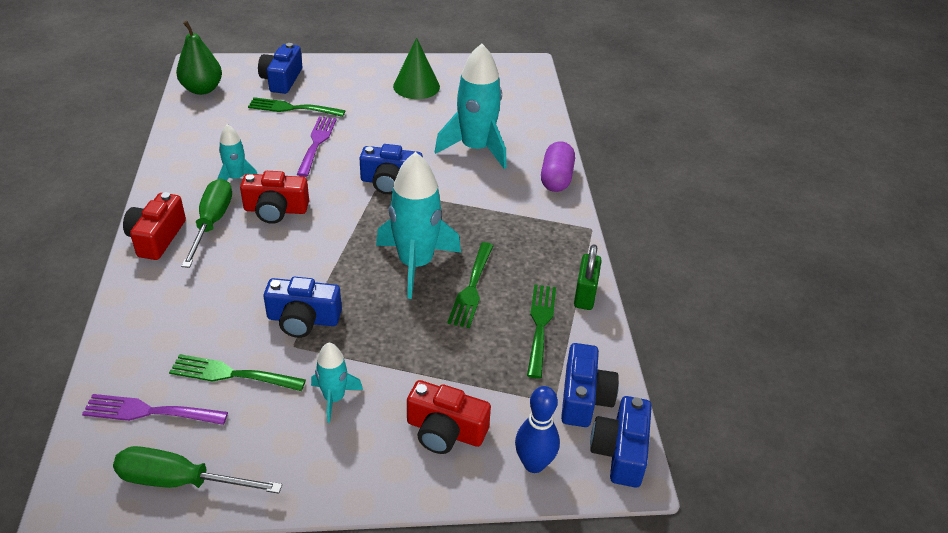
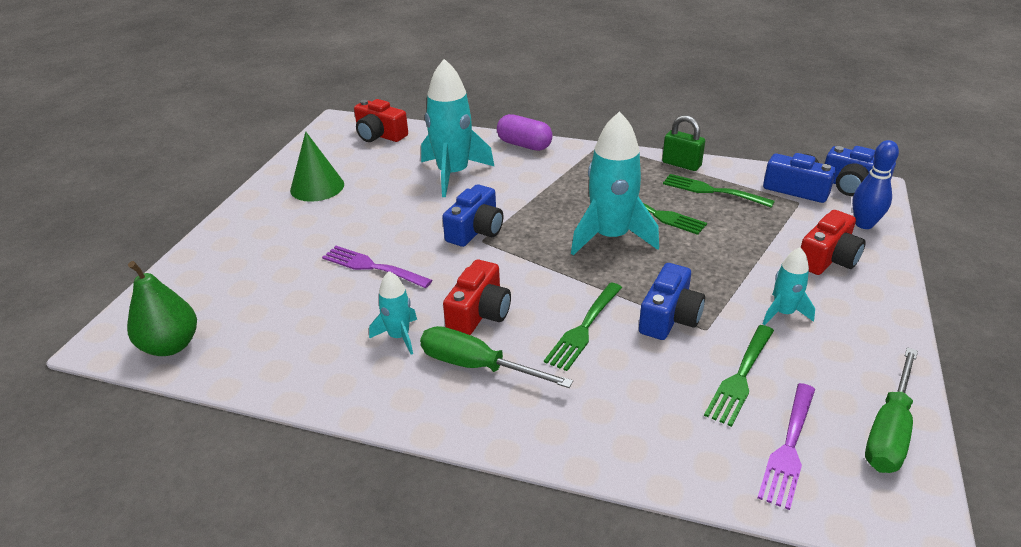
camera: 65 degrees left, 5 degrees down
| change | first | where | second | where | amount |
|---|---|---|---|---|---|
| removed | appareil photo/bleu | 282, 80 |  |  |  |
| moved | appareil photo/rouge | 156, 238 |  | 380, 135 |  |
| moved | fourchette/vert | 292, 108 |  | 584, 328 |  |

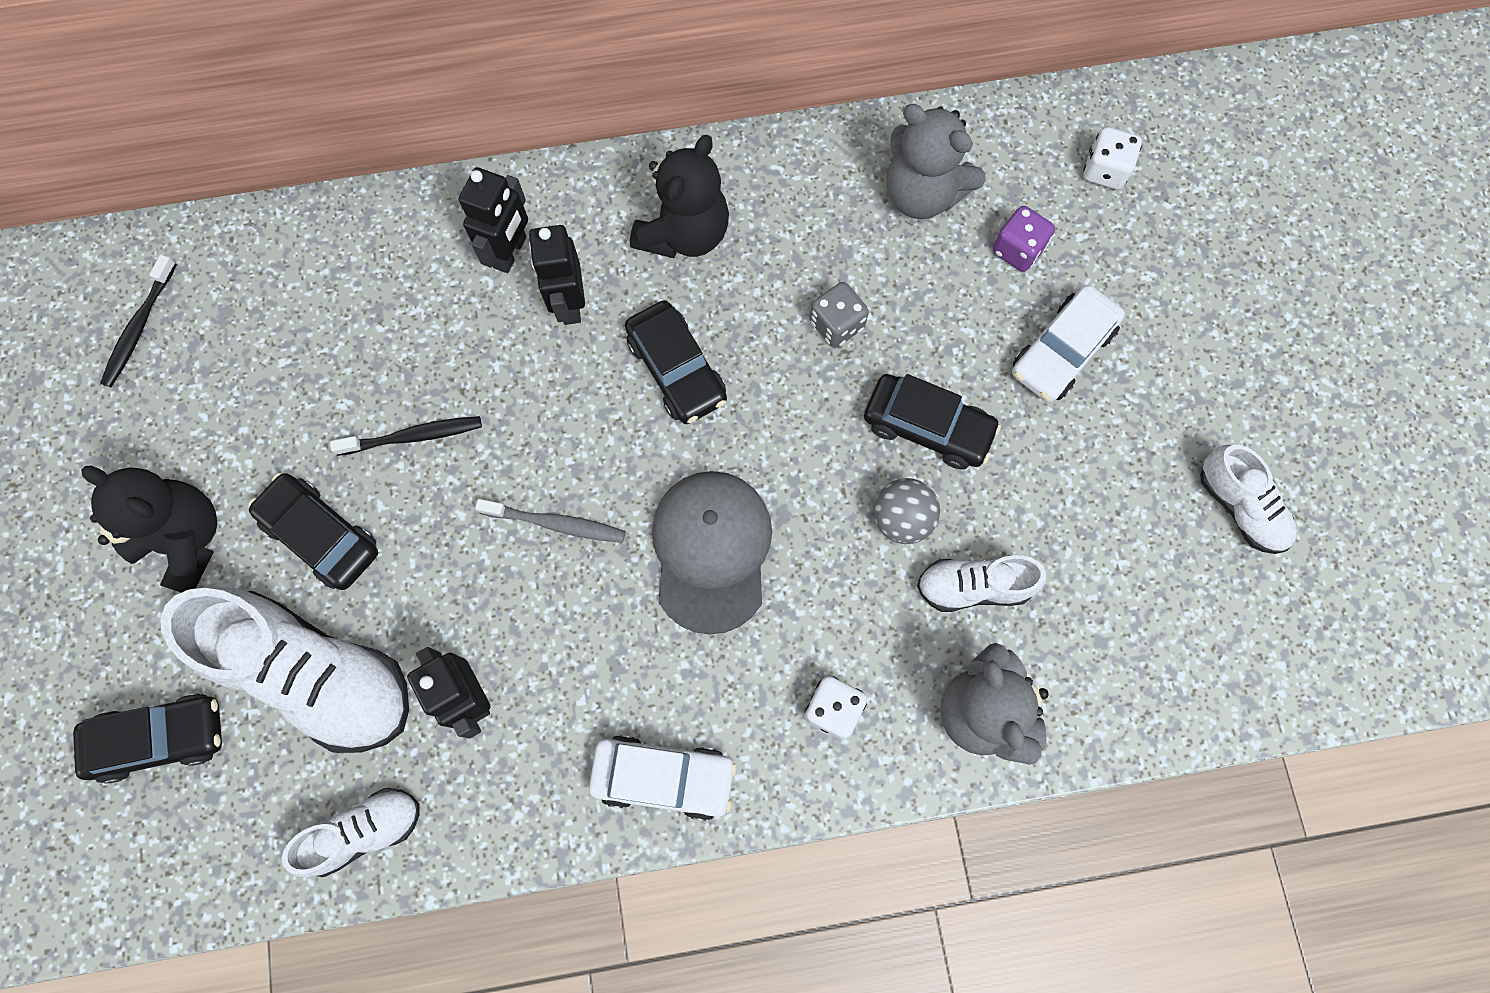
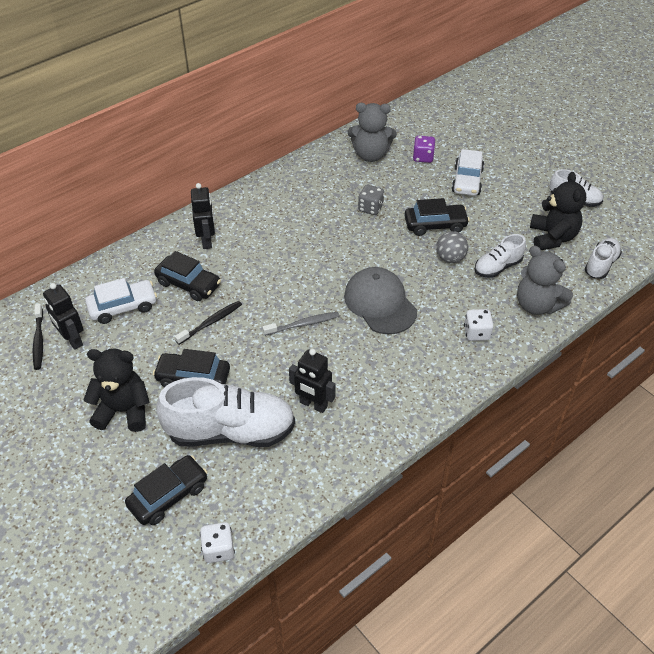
camera: 30 degrees left, 25 degrees down
| change | first | where | second | where | amount |
|---|---|---|---|---|---|
| moved | chaussure/blanc | 364, 831 |  | 601, 265 |  |
| moved | robot/noir | 569, 303 |  | 72, 340 |  |
| moved | voiture/blanc | 664, 777 |  | 123, 307 |  |
| moved | voiture/noir | 677, 370 |  | 188, 284 |  |
| moved | ours en peluche/noir | 684, 233 |  | 552, 237 |  |
| moved | dé/blanc | 1104, 171 |  | 218, 549 |  |

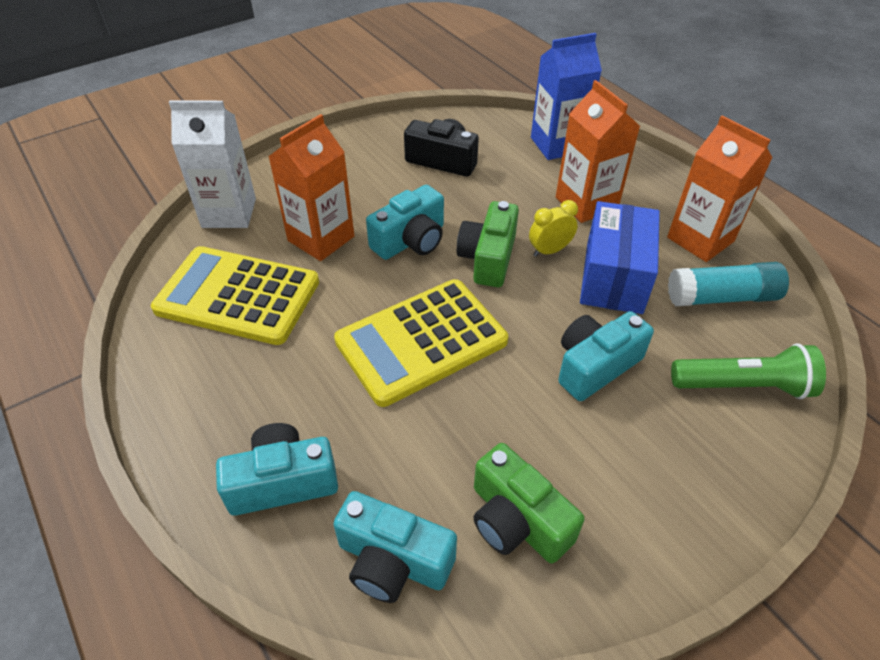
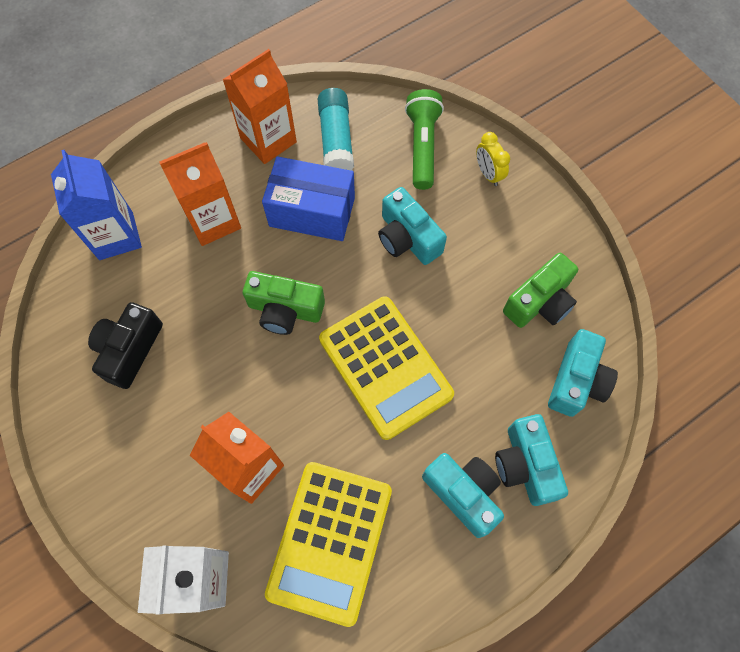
camera: 90 degrees left, 20 degrees up
| change | first | where | second | where | amount |
|---|---|---|---|---|---|
| moved | appareil photo/turquoise | 411, 240 |  | 463, 493 |  |
| moved | réveil/jaune | 549, 250 |  | 488, 174 |  |

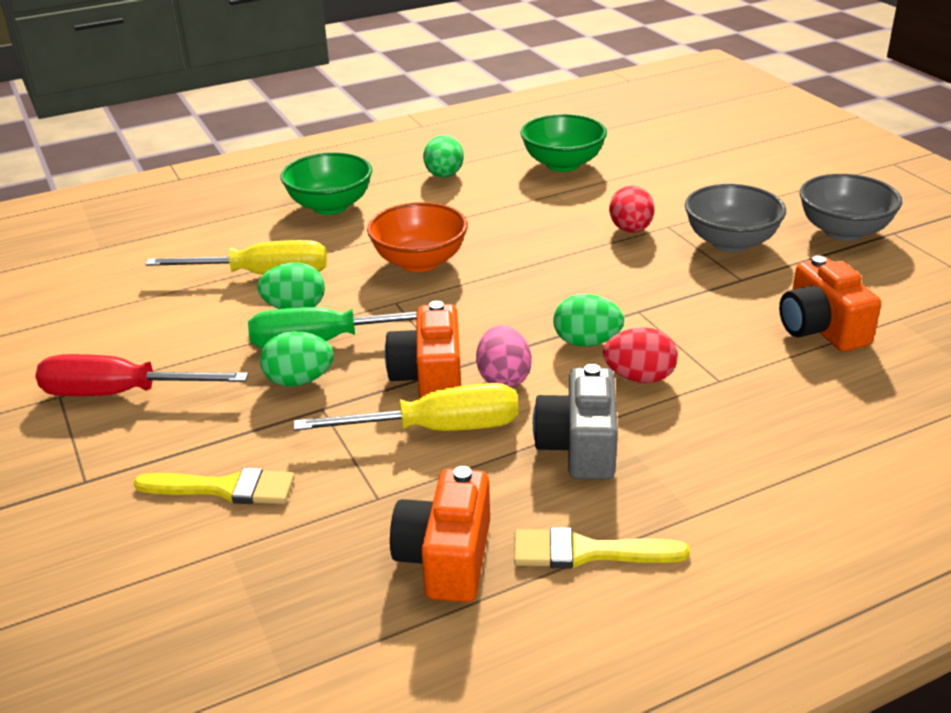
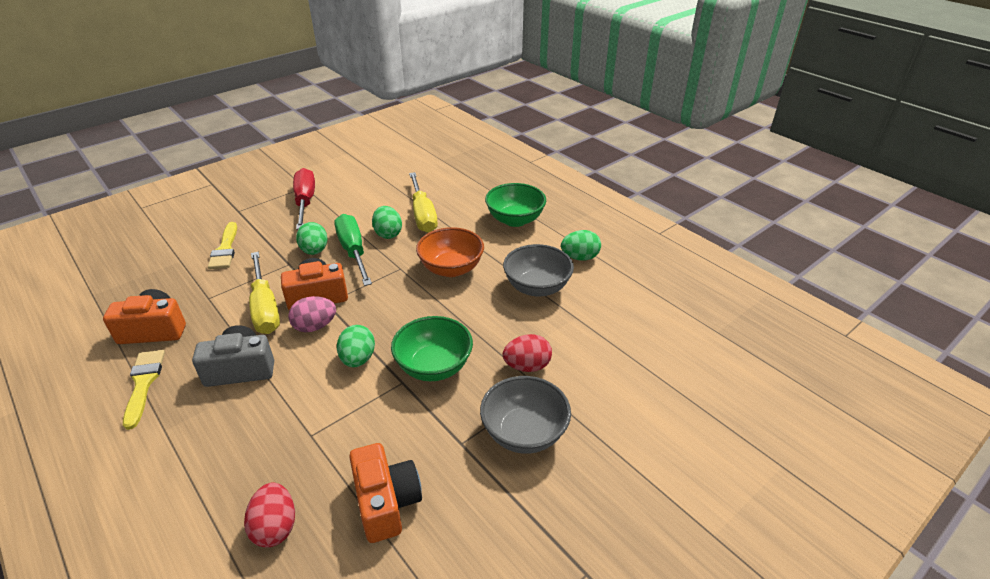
camera: 75 degrees right, 5 degrees up
| change | first | where | second | where | amount |
|---|---|---|---|---|---|
| moved | bol/vert | 563, 164 |  | 434, 366 |  |
| moved | œuf/rouge | 639, 377 |  | 275, 527 |  |
| moved | bol/gris | 843, 231 |  | 537, 287 |  |
| turned | appareil photo/orange | 821, 328 |  | 386, 502 | 105 degrees clockwise |

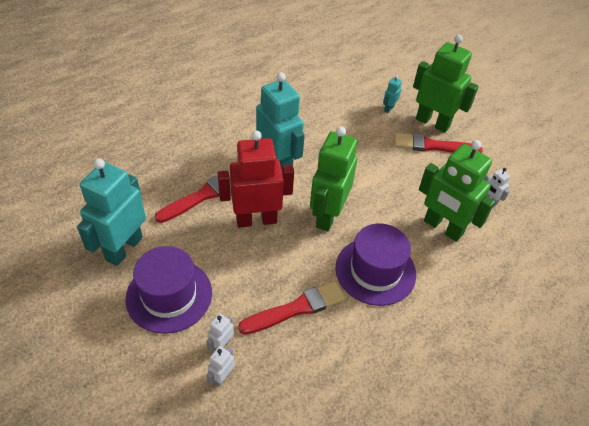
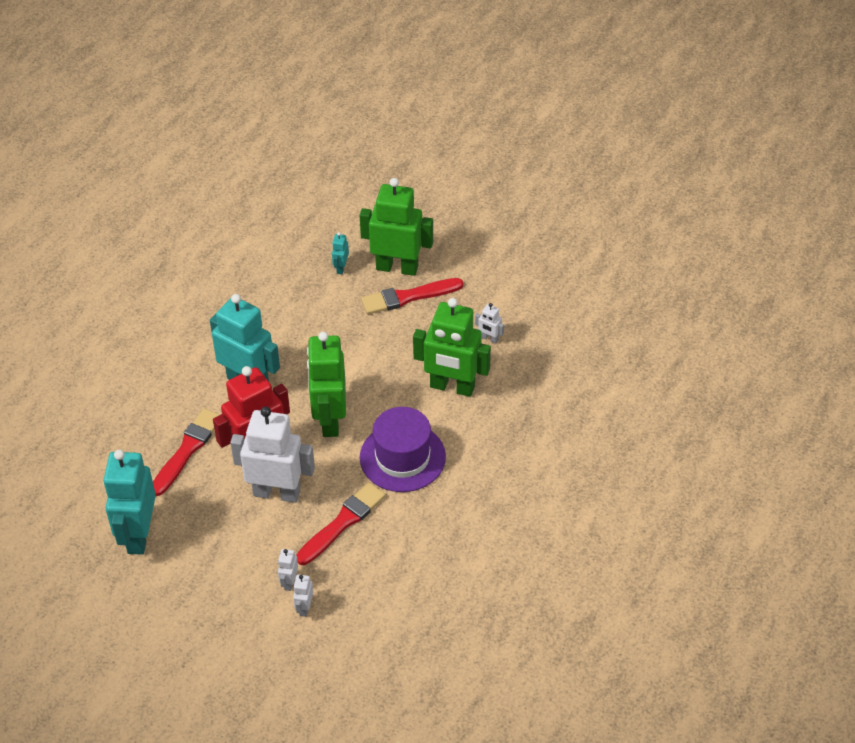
camera: 20 degrees left, 0 degrees up
| change | first | where | second | where | amount |
|---|---|---|---|---|---|
| removed | chapeau/violet | 169, 295 |  |  |  |
| added |  |  | robot/blanc | 277, 493 |  |

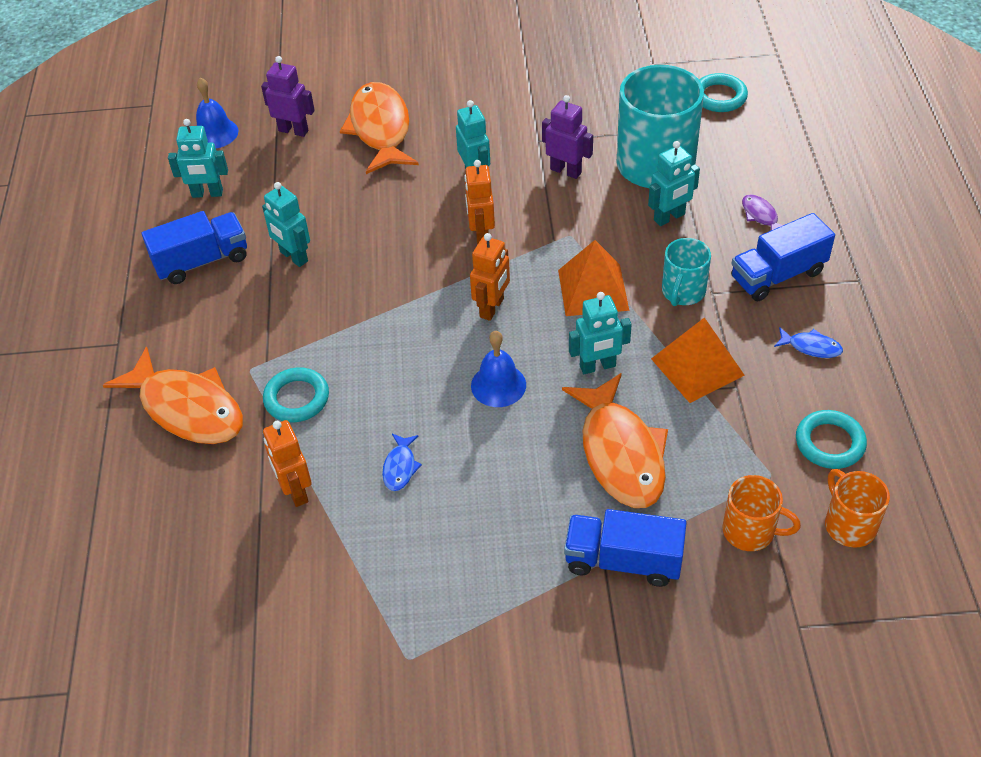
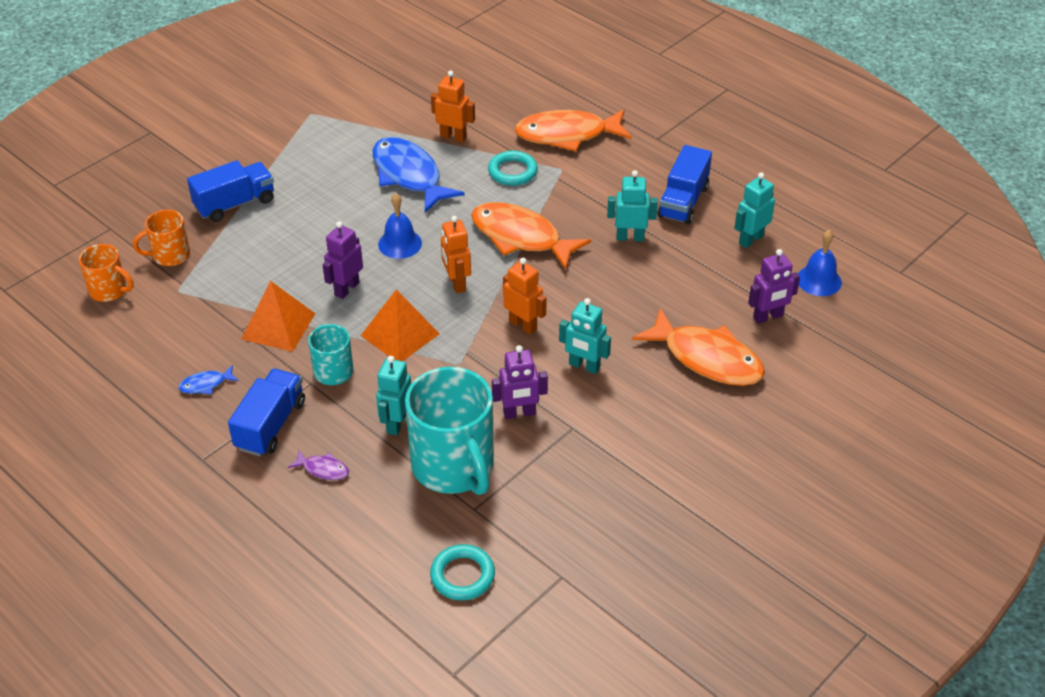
camera: 135 degrees right, 5 degrees down
| change | first | where | second | where | amount |
|---|---|---|---|---|---|
| removed | anneau/turquoise | 829, 443 |  |  |  |
| moved | poisson/orange | 620, 453 |  | 521, 237 |  |
| recoloured | robot/turquoise | 597, 366 | robot/violet | 346, 289 |  |
| resized | poisson/bleu | 400, 467 |  | 409, 175 | x2.36 |

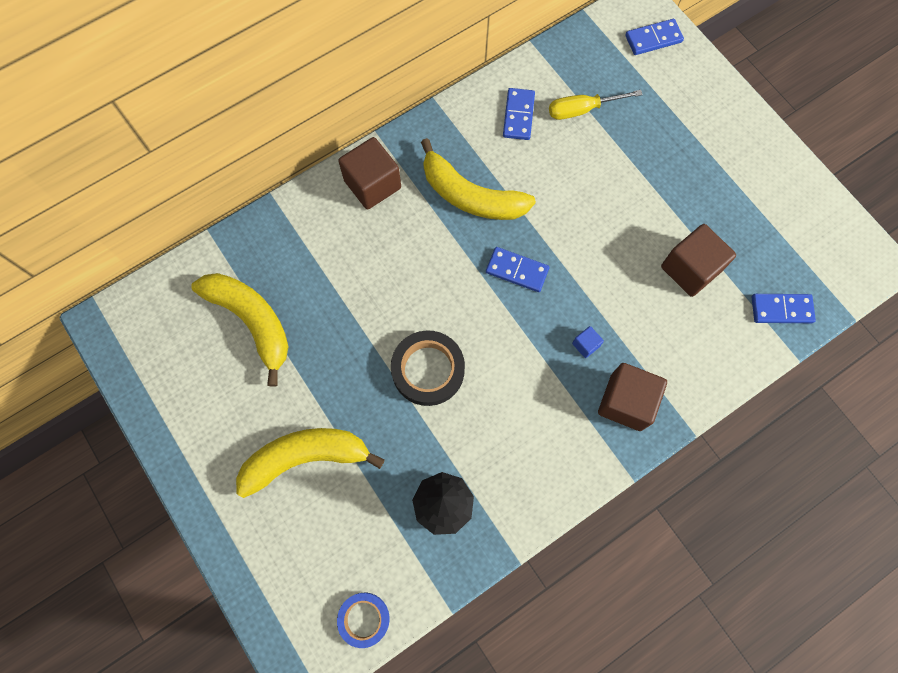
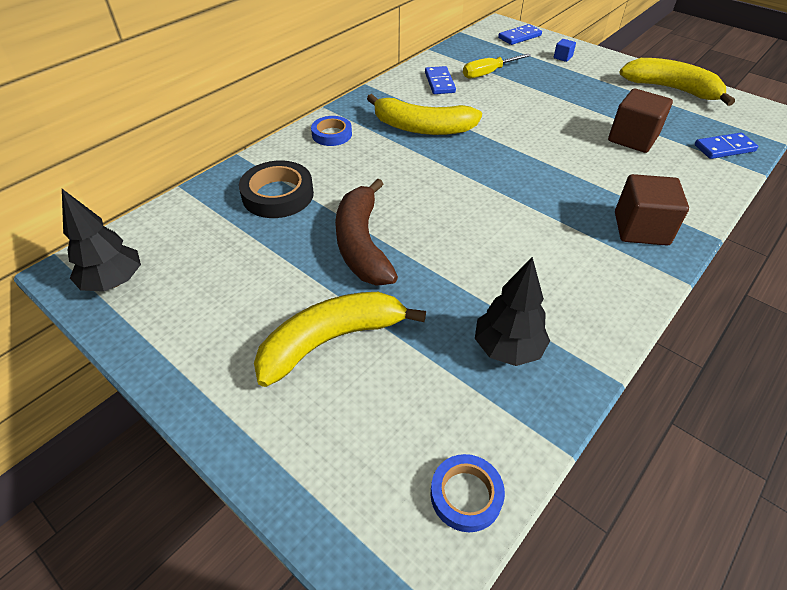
camera: 15 degrees left, 25 degrees down
| change | first | where | second | where | amount |
|---|---|---|---|---|---|
| removed | domino/bleu | 517, 270 |  |  |  |
| added |  |  | arbre/noir | 114, 282 |  |
| added |  |  | banane/marron | 362, 244 |  |
| moved | banane/jaune | 252, 322 |  | 671, 89 |  |
| moved | ruban adhésif/noir | 428, 370 |  | 278, 195 |  |
| moved | cube/bleu | 585, 345 |  | 562, 57 |  |
| replaced | cube/marron | 372, 184 | ruban adhésif/bleu | 332, 134 |  |

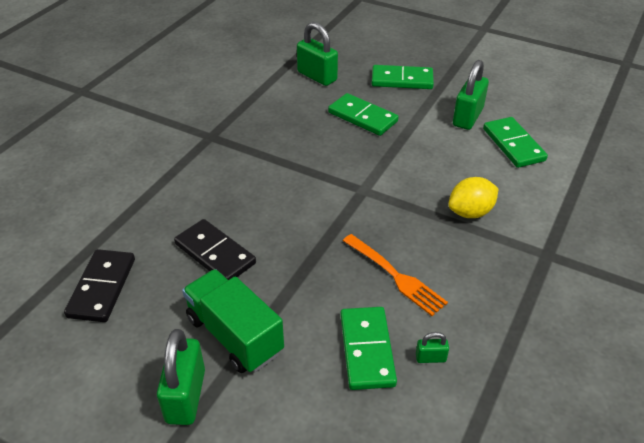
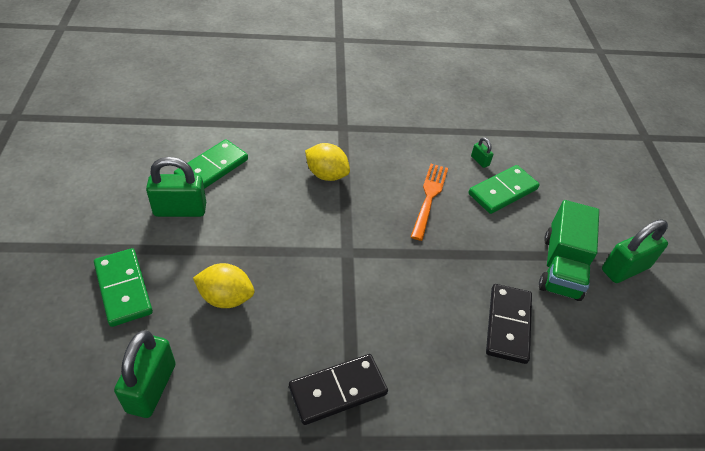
camera: 125 degrees left, 5 degrees up
| change | first | where | second | where | amount |
|---|---|---|---|---|---|
| moved | domino/noir | 102, 288 |  | 338, 391 |  |
| replaced | domino/vert | 362, 117 | citron/jaune | 226, 298 |  |

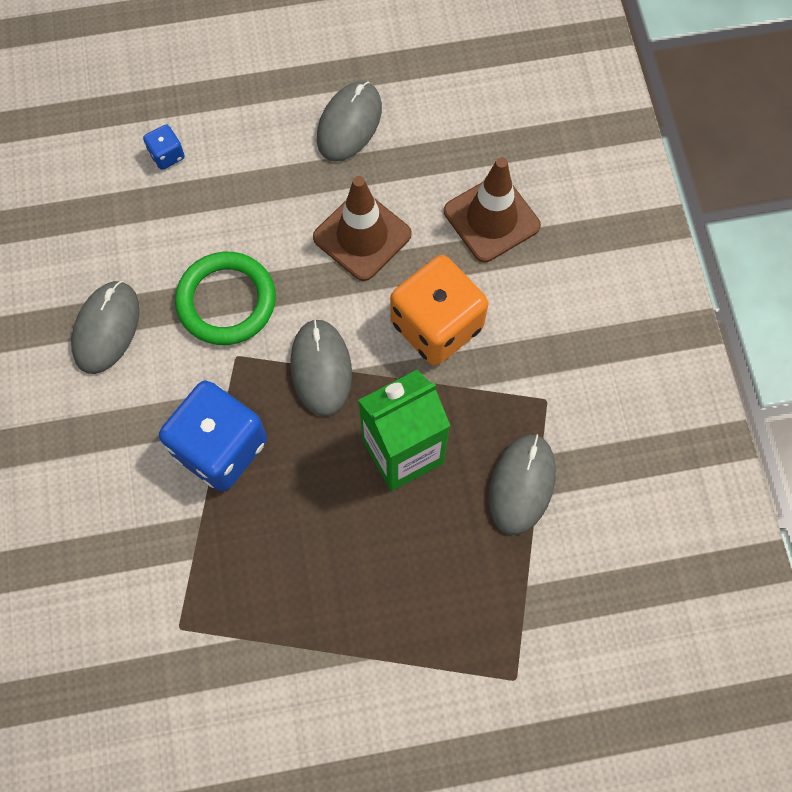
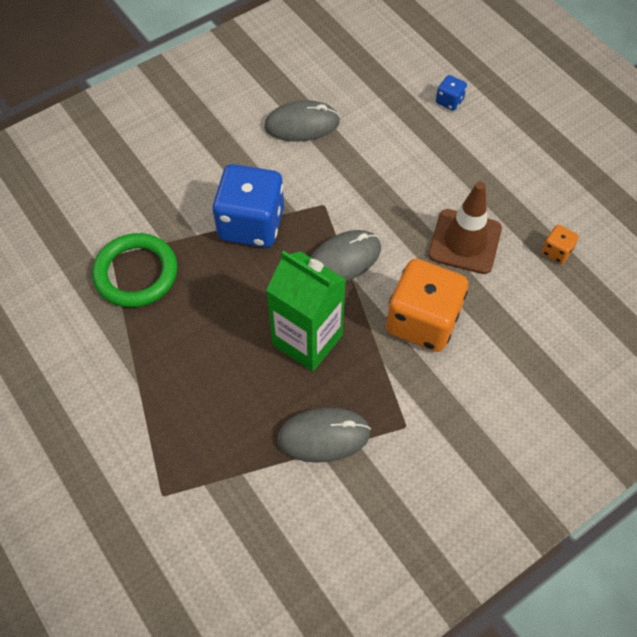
camera: 65 degrees right, 10 degrees down
| change | first | where | second | where | amount |
|---|---|---|---|---|---|
| removed | souris/gris | 349, 123 |  |  |  |
| removed | cône de chantier/marron | 491, 218 |  |  |  |
| added |  |  | dé/orange | 556, 251 |  |
| moved | anneau/vert | 226, 301 |  | 136, 273 |  |

